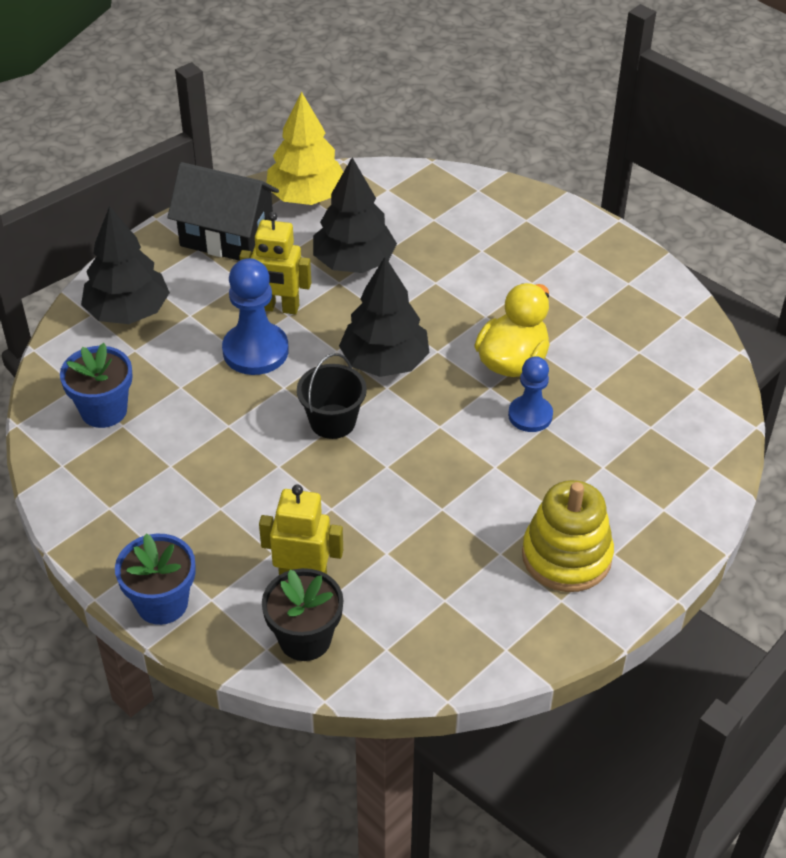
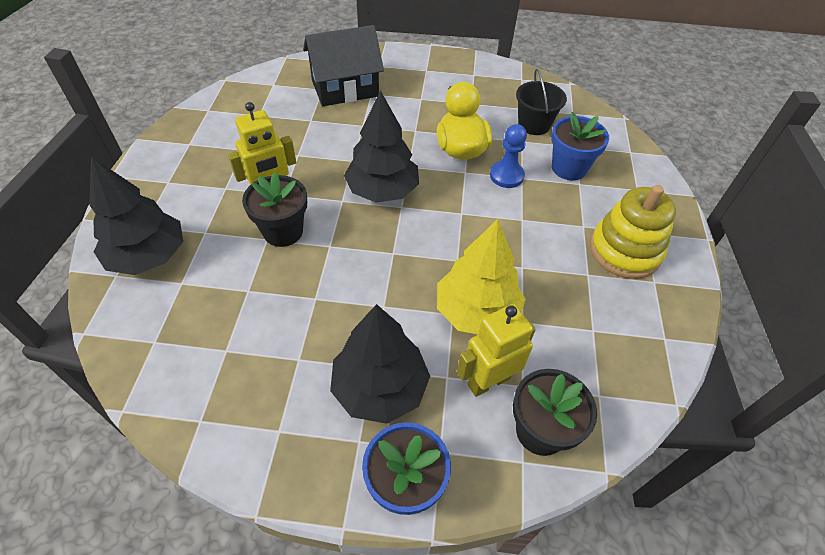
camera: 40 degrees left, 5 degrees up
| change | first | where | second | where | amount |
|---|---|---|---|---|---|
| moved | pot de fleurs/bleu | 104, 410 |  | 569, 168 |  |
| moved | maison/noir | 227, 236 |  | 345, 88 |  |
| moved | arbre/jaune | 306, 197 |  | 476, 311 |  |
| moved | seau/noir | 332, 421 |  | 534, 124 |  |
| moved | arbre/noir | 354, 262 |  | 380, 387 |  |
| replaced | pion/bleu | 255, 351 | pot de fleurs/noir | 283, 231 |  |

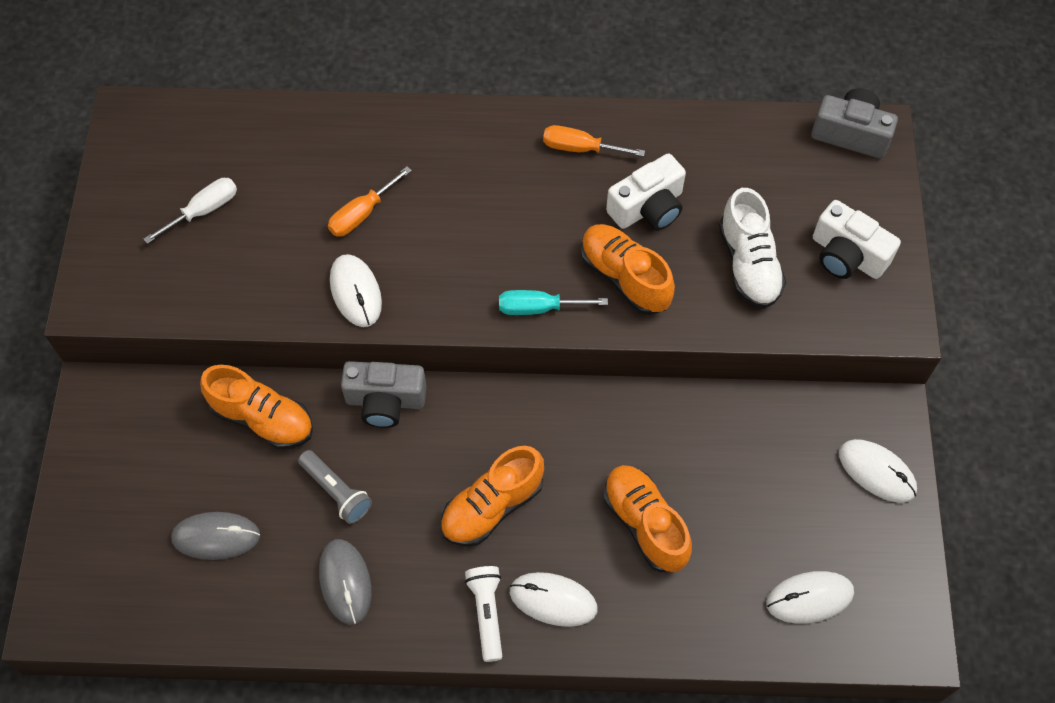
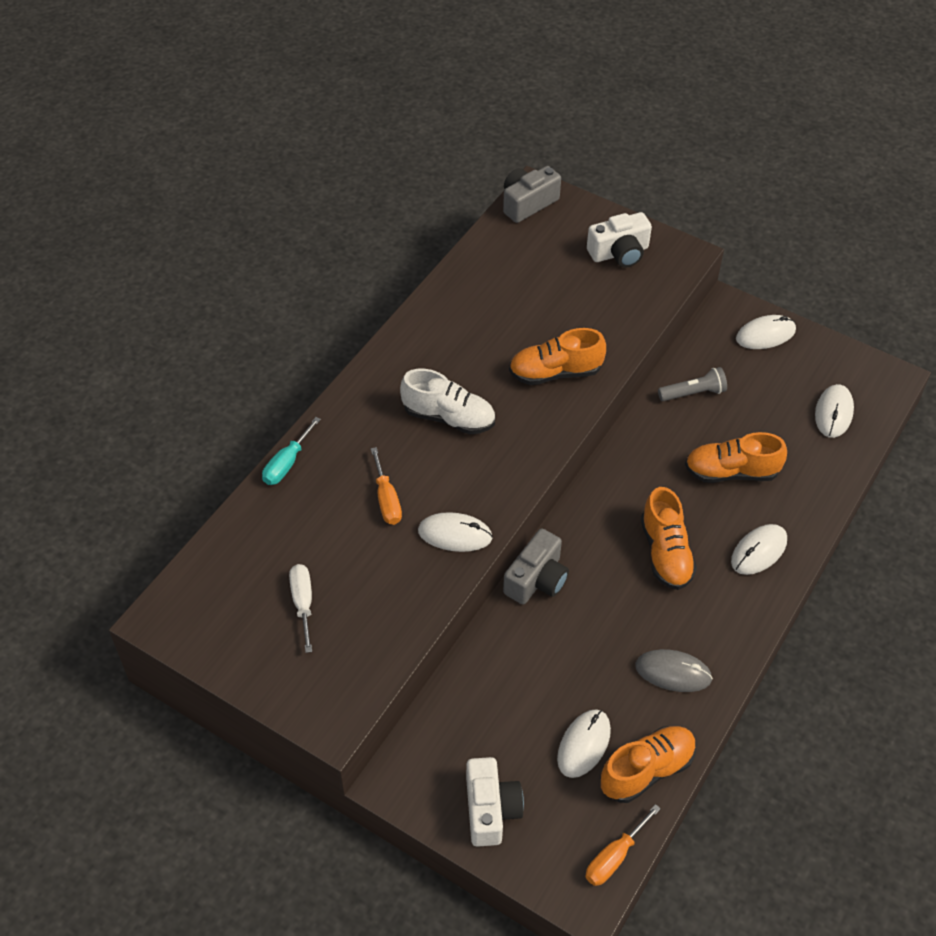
camera: 60 degrees left, 10 degrees down
| change | first | where | second | where | amount |
|---|---|---|---|---|---|
| removed | lampe de poche/blanc | 487, 613 |  |  |  |
| moved | chaussure/orange | 262, 418 |  | 647, 770 |  |
| moved | lampe de poche/gris | 336, 492 |  | 693, 393 |  |
| moved | tournevis/turquoise | 538, 308 |  | 287, 463 |  |
| moved | tournevis/orange | 580, 148 |  | 614, 857 |  |
| moved | appareil photo/blanc | 648, 208 |  | 490, 809 |  |
| moved | chaussure/blanc | 748, 264 |  | 449, 417 |  |
| recoloured | souris/gris | 216, 537 | souris/blanc | 584, 744 |  |

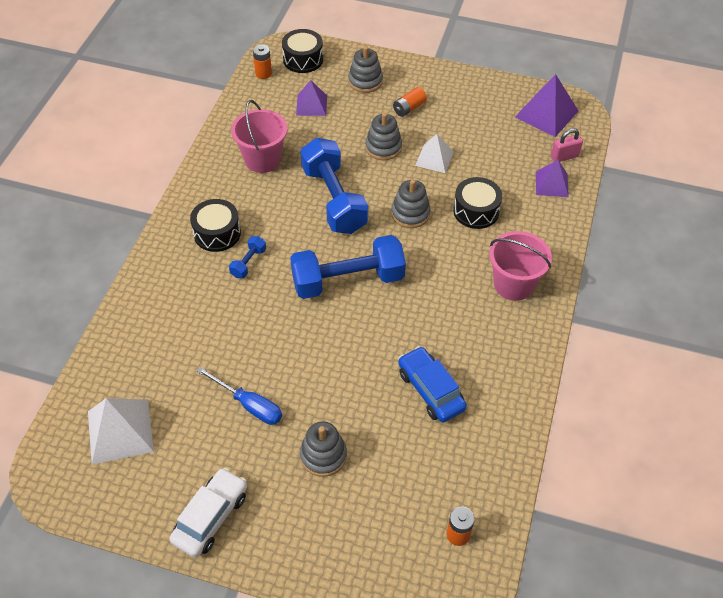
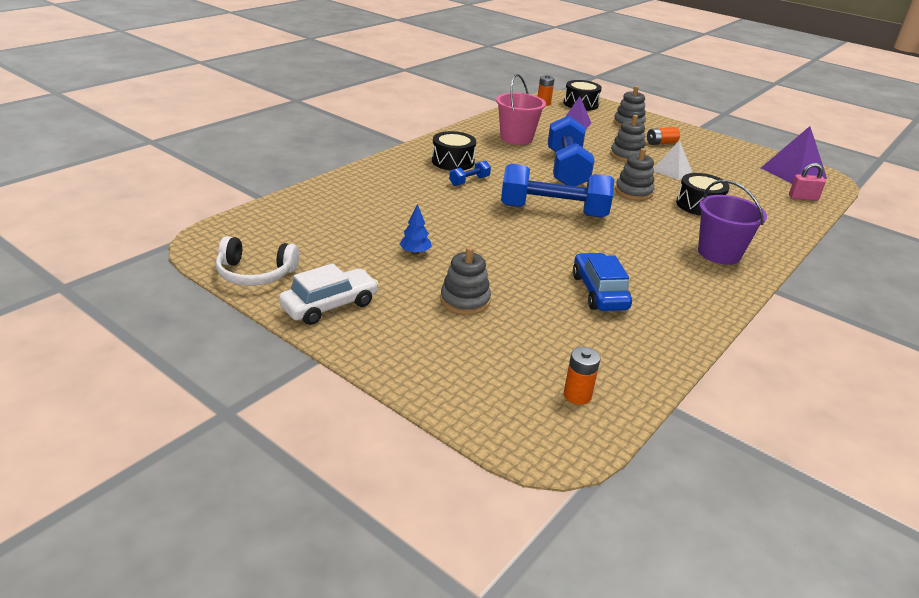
camera: 20 degrees right, 20 degrees down
| change | first | where | second | where | amount |
|---|---|---|---|---|---|
| removed | pyramide/blanc | 120, 431 |  |  |  |
| removed | pyramide/violet | 552, 184 |  |  |  |
| added |  |  | casque audio/blanc | 255, 273 |  |
| replaced | tournevis/bleu | 249, 405 | arbre/bleu | 415, 252 |  |
| recoloured | seau/rose | 513, 284 | seau/violet | 719, 253 |  |

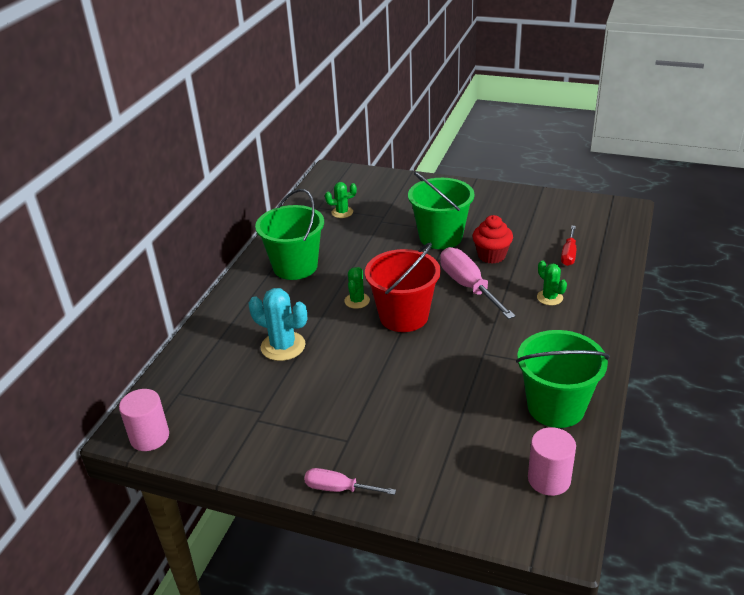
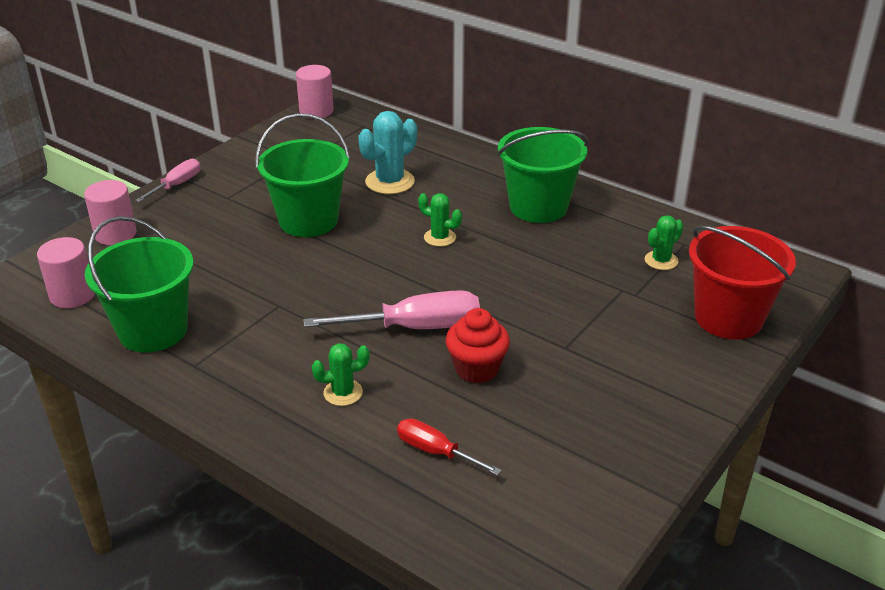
camera: 105 degrees right, 0 degrees up
| change | first | where | second | where | amount |
|---|---|---|---|---|---|
| added |  |  | cylindre/rose | 115, 234 |  |
| moved | seau/rouge | 403, 316 |  | 728, 318 |  |
| moved | seau/vert | 440, 237 |  | 308, 220 |  |
| turned | cactus/vert | 342, 212 |  | 661, 260 | 45 degrees clockwise |

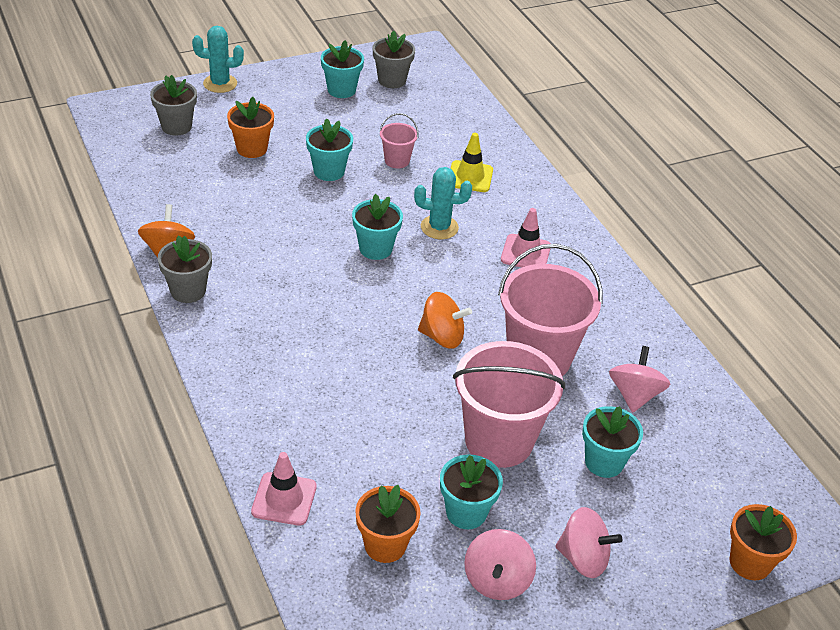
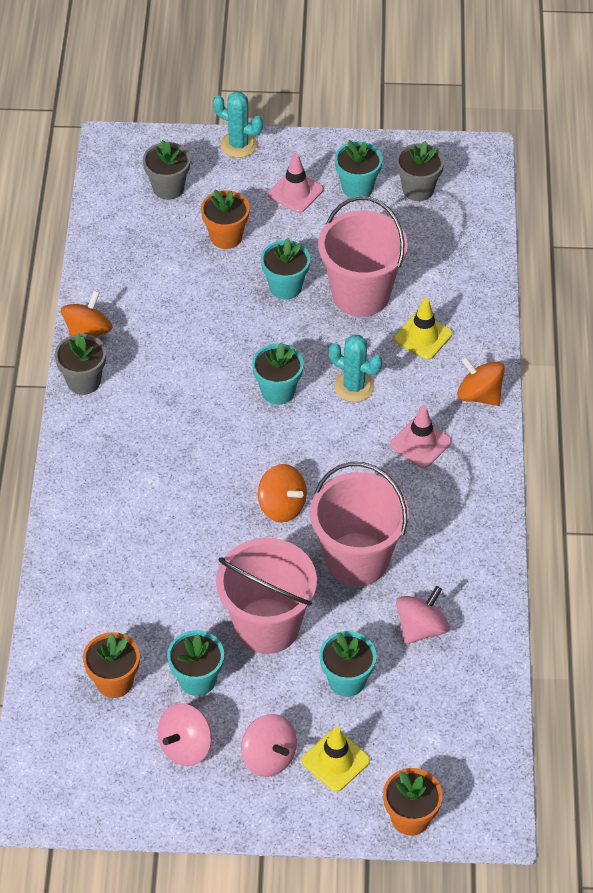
camera: 30 degrees right, 10 degrees up
| change | first | where | second | where | amount |
|---|---|---|---|---|---|
| added |  |  | cône de chantier/jaune | 335, 761 |  |
| added |  |  | toupie/orange | 479, 395 |  |
| moved | cône de chantier/rose | 284, 499 |  | 295, 192 |  |
| resized | seau/rose | 397, 160 |  | 361, 294 | x2.16 |

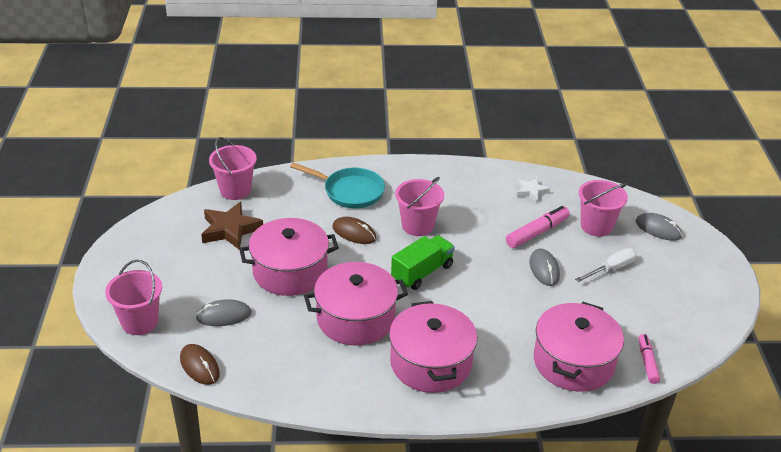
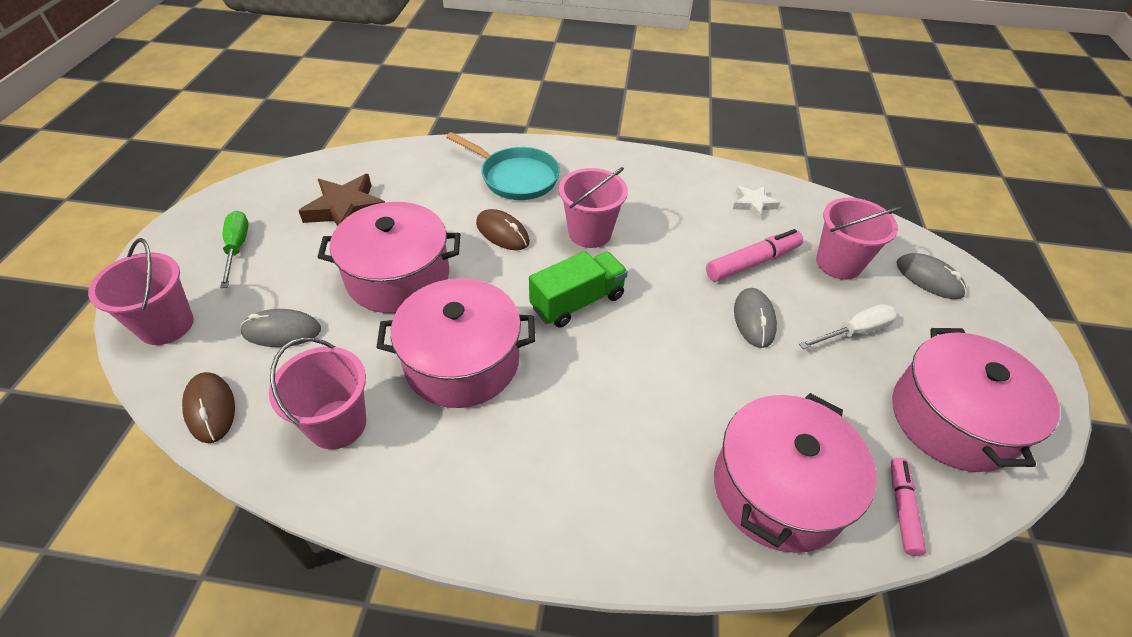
camera: 10 degrees right, 10 degrees up
| change | first | where | second | where | amount |
|---|---|---|---|---|---|
| added |  |  | tournevis/vert | 237, 248 |  |
| moved | seau/rose | 235, 190 |  | 337, 424 |  |
| moved | marmite/rose | 431, 363 |  | 952, 419 |  |

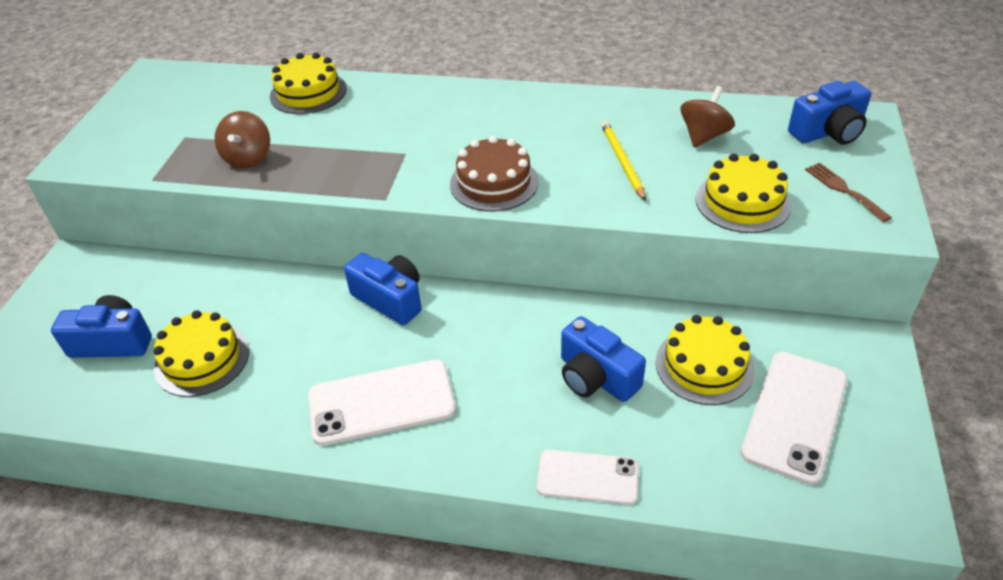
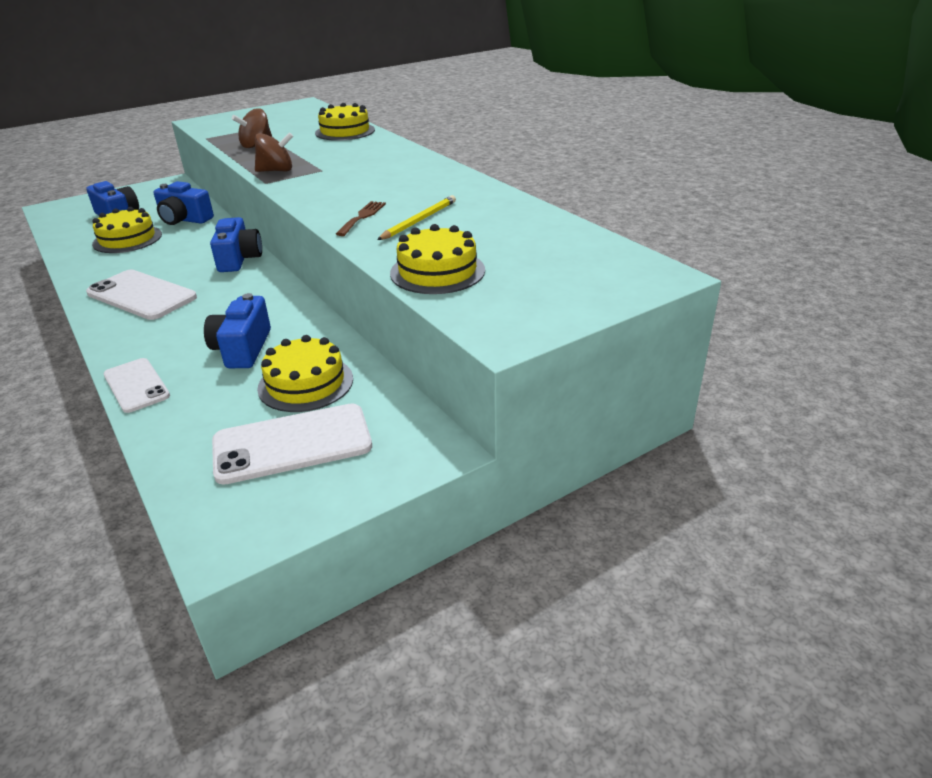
camera: 45 degrees right, 10 degrees down
| change | first | where | second | where | amount |
|---|---|---|---|---|---|
| removed | gâteau/marron | 494, 183 |  |  |  |
| moved | toupie/marron | 704, 136 |  | 276, 171 |  |
| moved | appareil photo/bleu | 828, 132 |  | 184, 219 |  |
| moved | fourchette/marron | 843, 190 |  | 362, 217 |  |

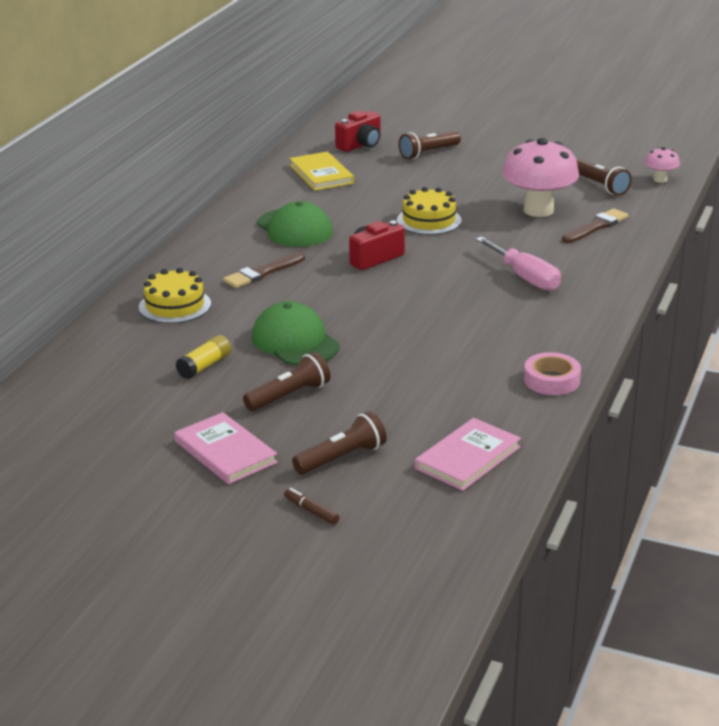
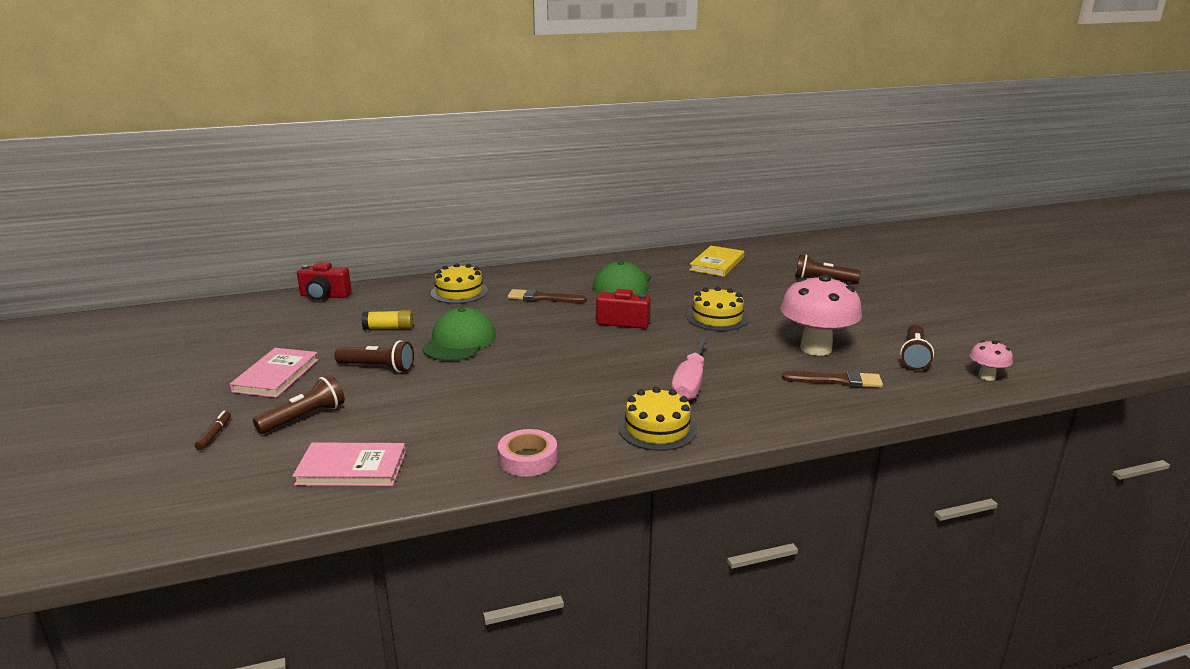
camera: 50 degrees right, 5 degrees down
| change | first | where | second | where | amount |
|---|---|---|---|---|---|
| added |  |  | gâteau/jaune | 657, 428 |  |
| moved | appareil photo/rouge | 360, 145 |  | 324, 296 |  |
| turned | lampe de poche/marron | 341, 458 |  | 304, 417 | 60 degrees counterclockwise |

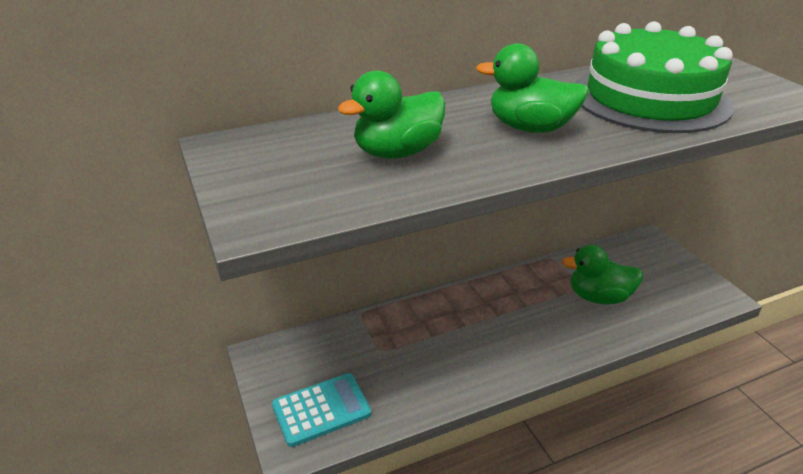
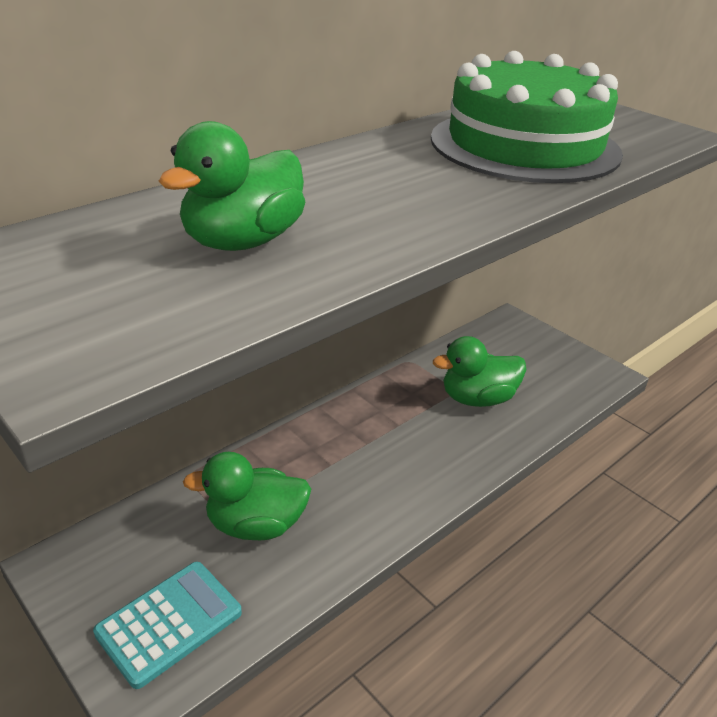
camera: 20 degrees left, 0 degrees up
| change | first | where | second | where | amount |
|---|---|---|---|---|---|
| moved | canard/vert | 530, 128 |  | 256, 525 |  |

